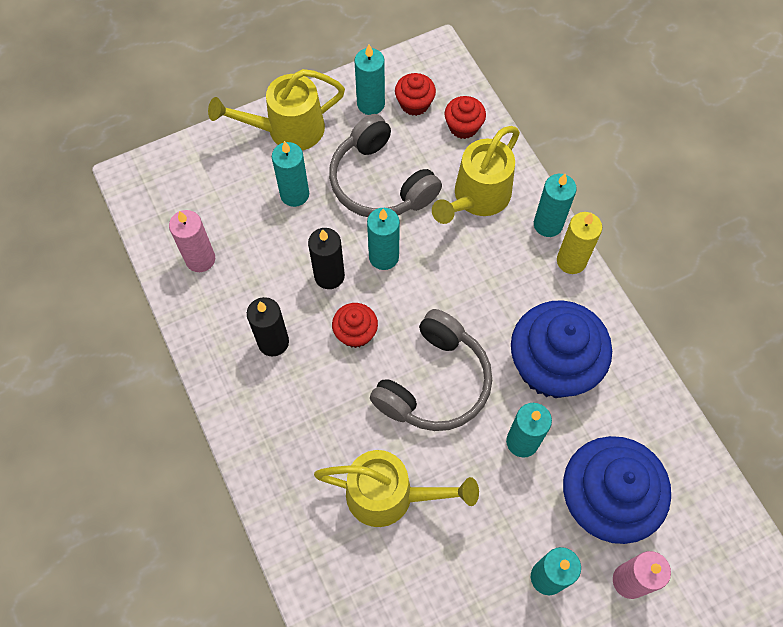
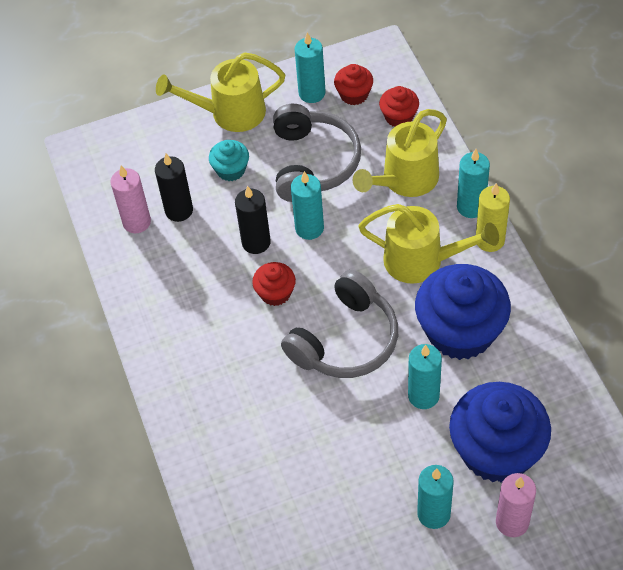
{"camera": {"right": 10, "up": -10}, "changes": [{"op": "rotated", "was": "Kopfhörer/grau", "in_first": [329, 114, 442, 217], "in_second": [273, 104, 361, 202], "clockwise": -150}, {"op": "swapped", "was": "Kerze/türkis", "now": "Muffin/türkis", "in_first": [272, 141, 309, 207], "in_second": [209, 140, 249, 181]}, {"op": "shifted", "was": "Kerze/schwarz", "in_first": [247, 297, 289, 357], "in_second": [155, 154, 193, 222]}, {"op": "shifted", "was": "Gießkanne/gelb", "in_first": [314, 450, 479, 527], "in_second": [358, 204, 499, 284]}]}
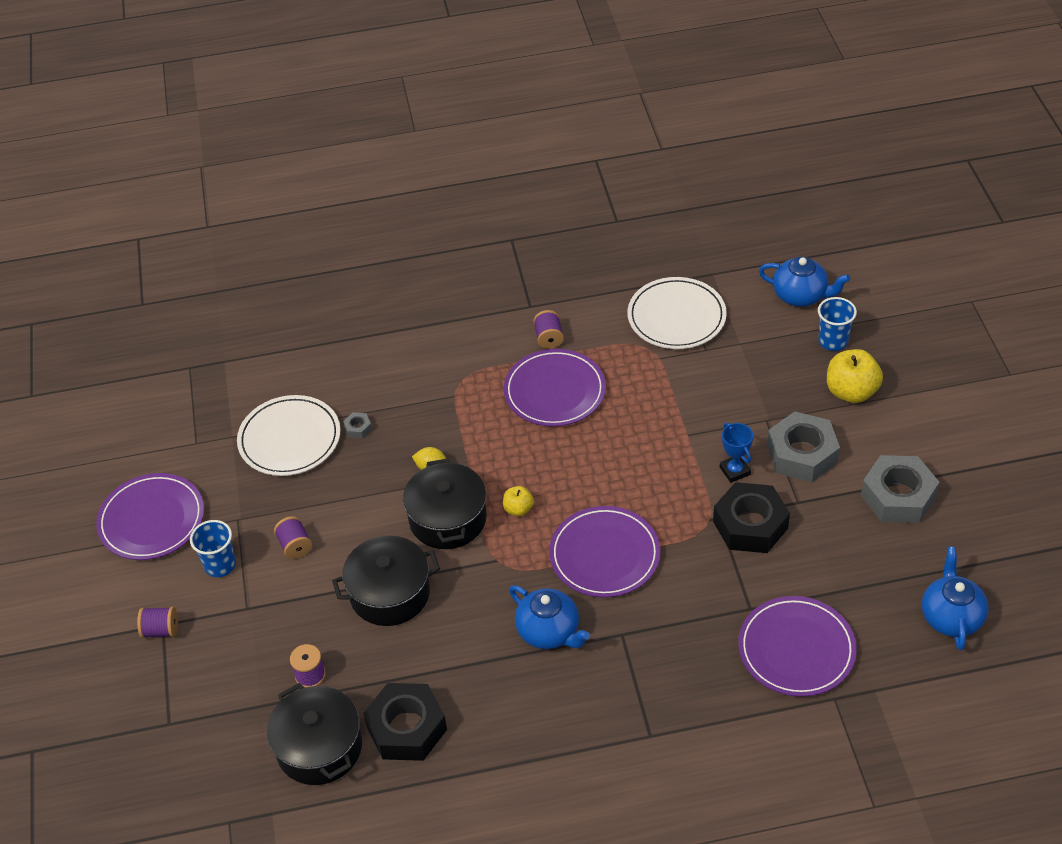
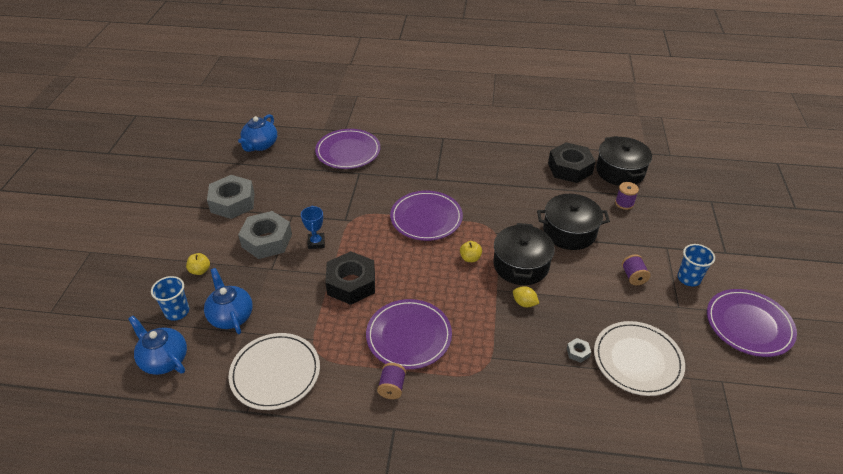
{"camera": {"right": -165, "up": -5}, "changes": [{"op": "scaled", "was": "Apfel/gelb", "in_first": [827, 349, 883, 403], "in_second": [186, 253, 210, 275], "ratio": 0.54}, {"op": "shifted", "was": "Sechskantmutter/schwarz", "in_first": [713, 482, 790, 553], "in_second": [325, 251, 375, 305]}, {"op": "shifted", "was": "Teekanne/blau", "in_first": [509, 585, 590, 649], "in_second": [204, 268, 253, 334]}, {"op": "gone", "was": "Garnrolle/lila", "in_first": [137, 607, 178, 638]}]}
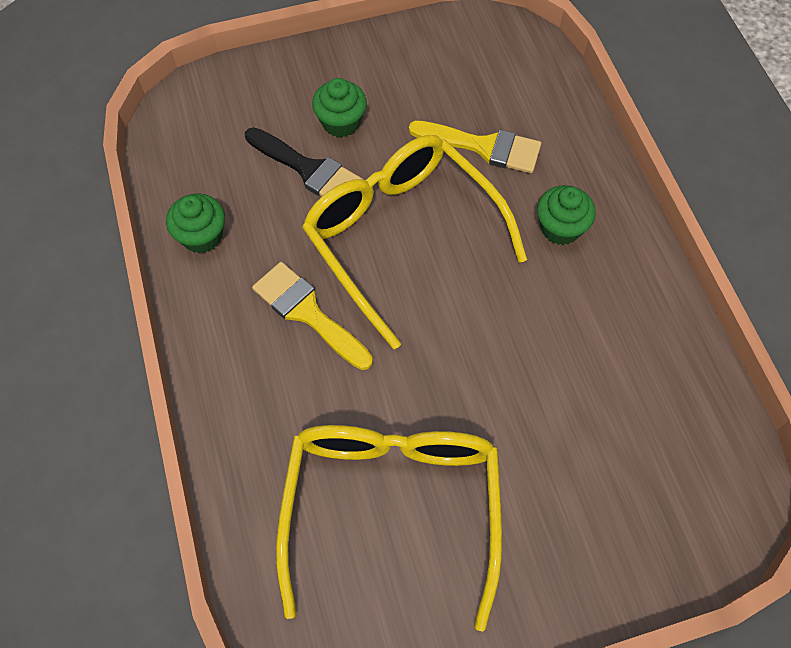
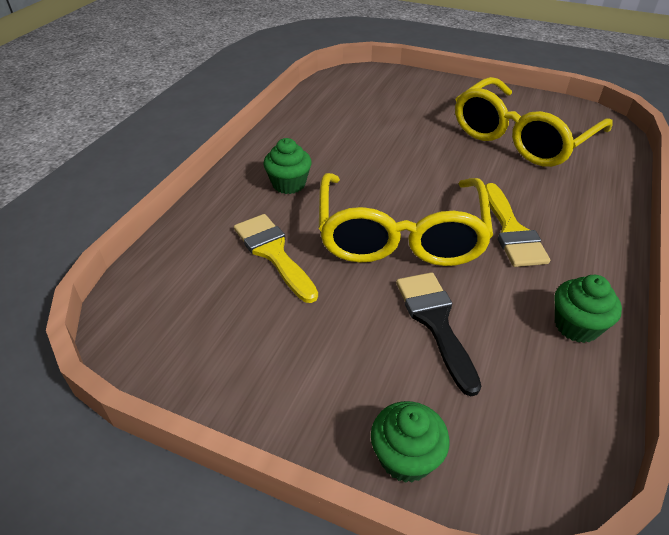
{"camera": {"right": -140, "up": -20}, "changes": [{"op": "shifted", "was": "Muffin/grün", "in_first": [312, 78, 367, 137], "in_second": [371, 401, 450, 483]}]}
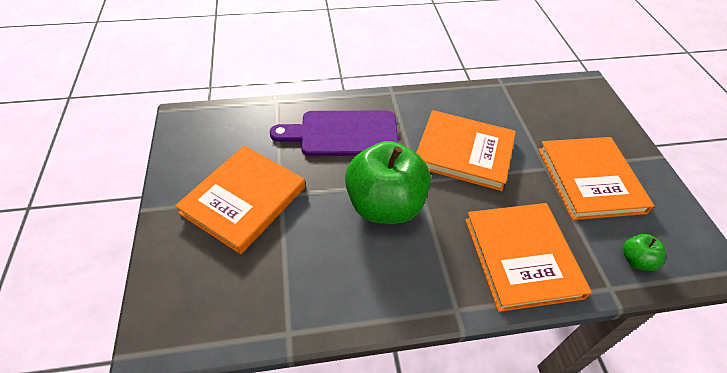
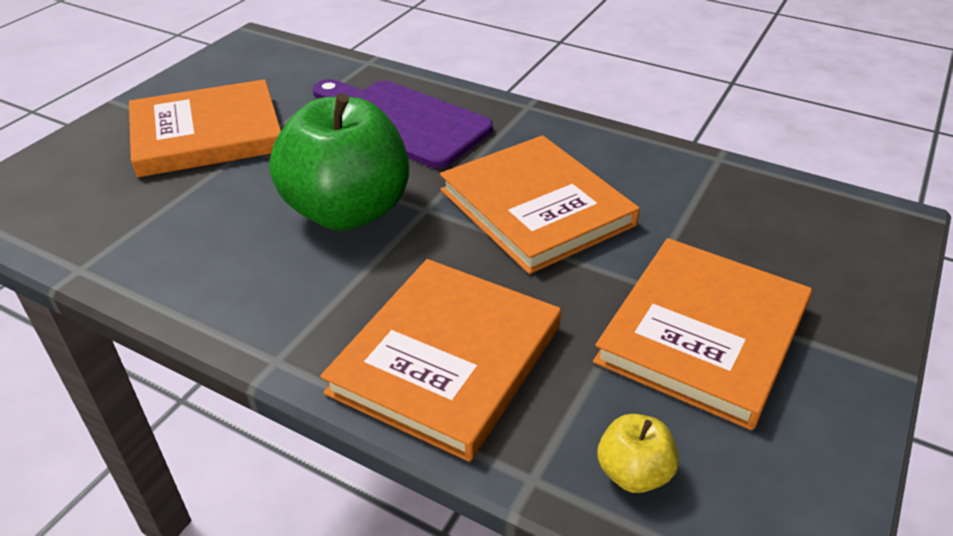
{"camera": {"right": 40, "up": -10}, "changes": [{"op": "repainted", "was": "Apfel/grün", "now": "Apfel/gelb", "in_first": [623, 234, 666, 271], "in_second": [597, 414, 679, 493]}]}
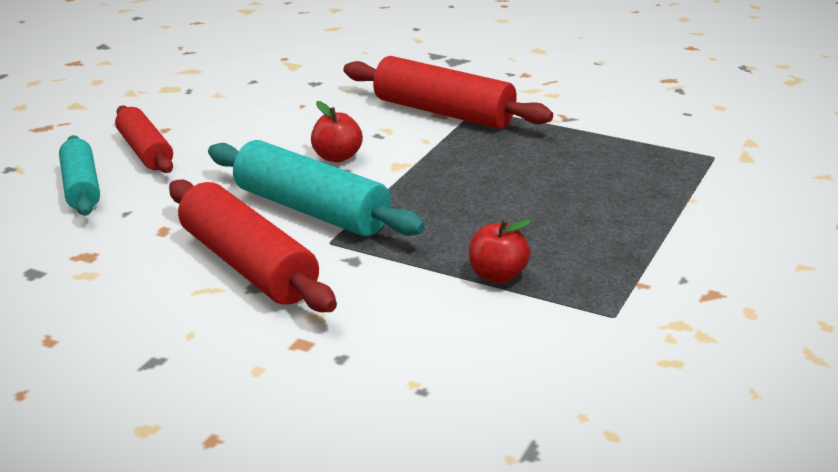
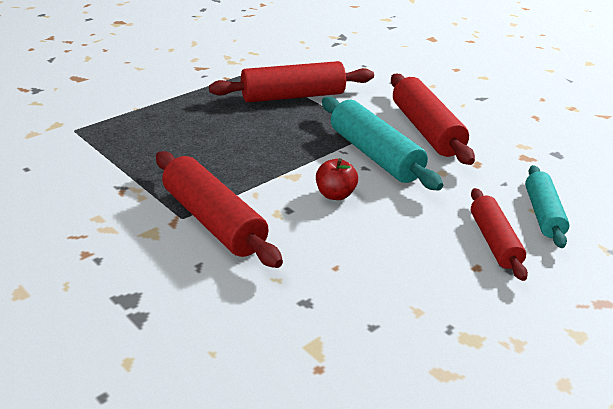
{"camera": {"right": -160, "up": 5}, "changes": [{"op": "swapped", "was": "Apfel/rot", "now": "Nudelholz/rot", "in_first": [469, 219, 531, 283], "in_second": [209, 61, 374, 102]}]}
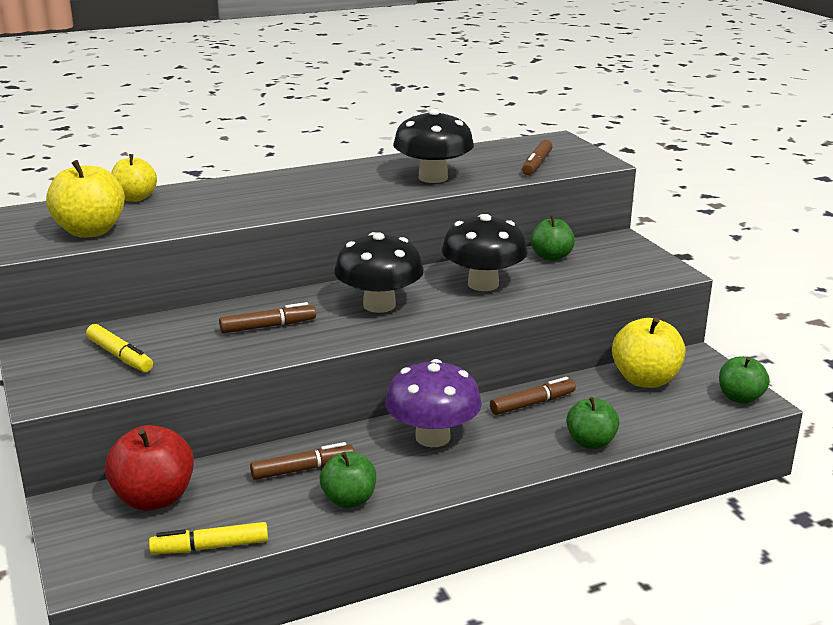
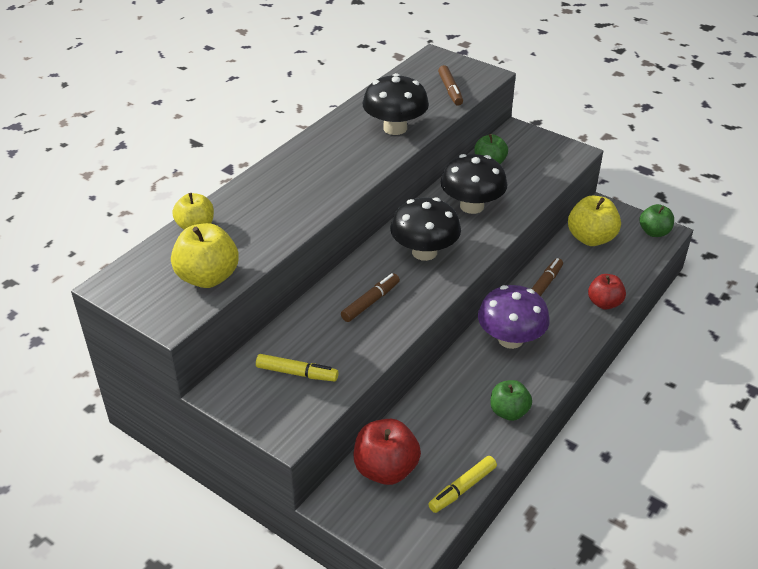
{"camera": {"right": -30, "up": 15}, "changes": [{"op": "repainted", "was": "Apfel/grün", "now": "Apfel/rot", "in_first": [566, 397, 619, 449], "in_second": [588, 274, 626, 310]}, {"op": "gone", "was": "Filzstift/braun", "in_first": [250, 442, 355, 480]}]}
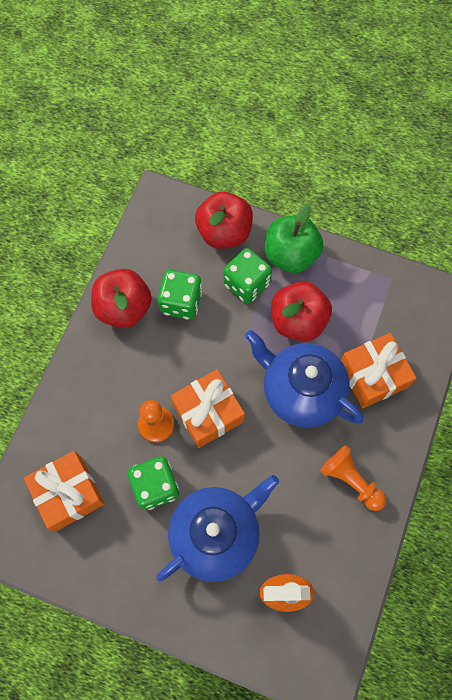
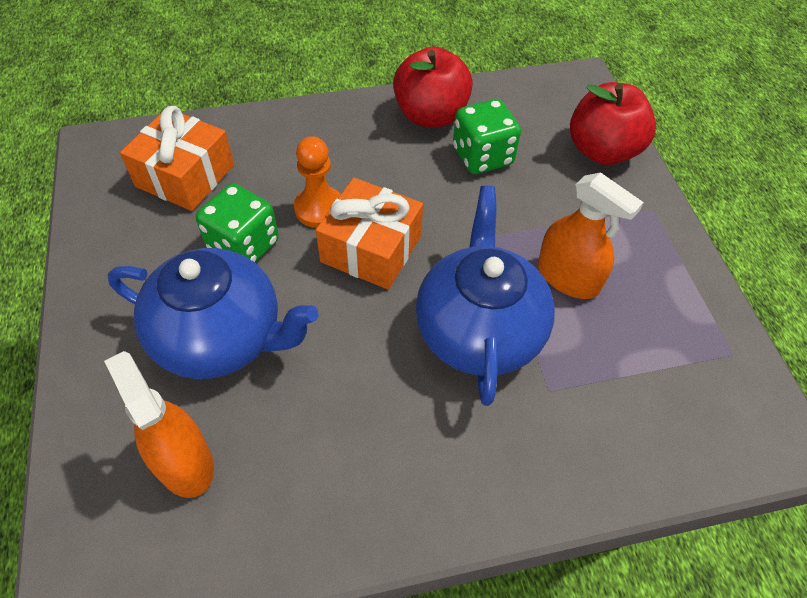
{"camera": {"right": 55, "up": -15}, "changes": [{"op": "gone", "was": "Apfel/grün", "in_first": [265, 205, 323, 273]}, {"op": "gone", "was": "Spielwürfel/grün", "in_first": [223, 248, 272, 304]}, {"op": "swapped", "was": "Apfel/rot", "now": "Sprühflasche/orange", "in_first": [271, 281, 332, 341], "in_second": [538, 172, 644, 299]}, {"op": "gone", "was": "Geschenk/orange", "in_first": [341, 333, 416, 408]}, {"op": "gone", "was": "Bauer/orange", "in_first": [320, 445, 386, 511]}]}
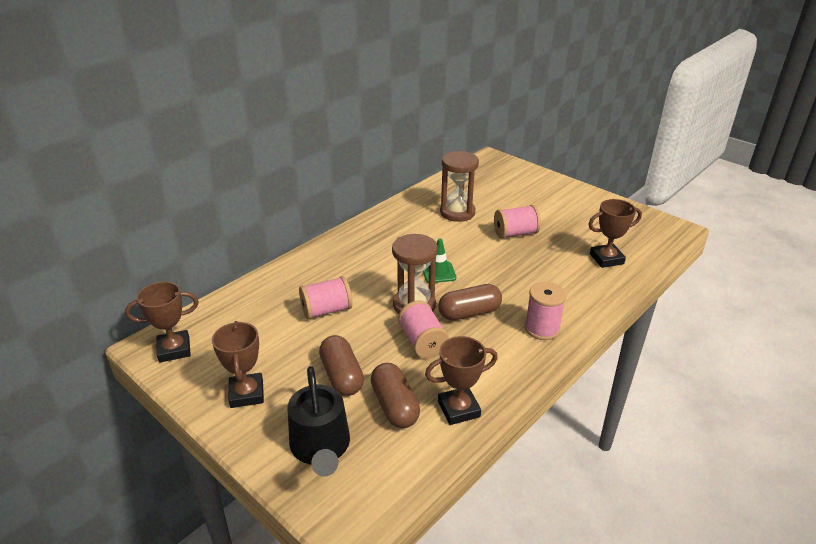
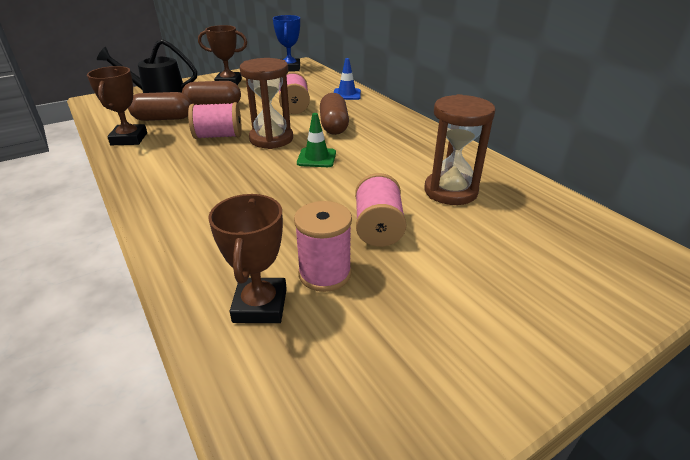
{"camera": {"right": 105, "up": 0}, "changes": [{"op": "repainted", "was": "Pokal/braun", "now": "Pokal/blau", "in_first": [125, 282, 199, 363], "in_second": [273, 15, 300, 71]}, {"op": "shifted", "was": "Garnrolle/rosa", "in_first": [525, 282, 566, 340], "in_second": [294, 201, 352, 292]}, {"op": "shifted", "was": "Kapsel/braun", "in_first": [438, 284, 502, 321], "in_second": [320, 93, 349, 135]}, {"op": "new", "now": "Leitkegel/blau", "in_second": [334, 58, 361, 100]}]}
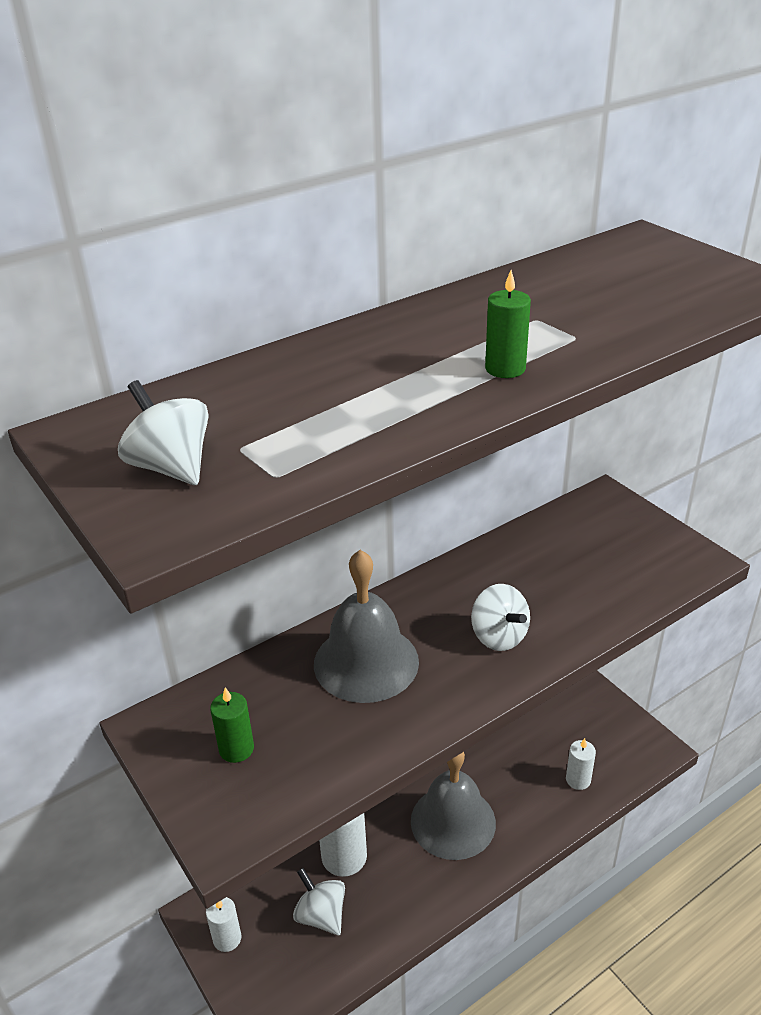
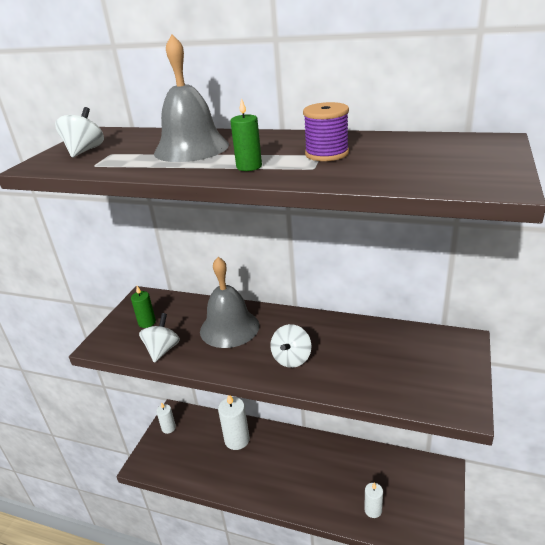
{"camera": {"right": 55, "up": -5}, "changes": [{"op": "shifted", "was": "Glocke/grau", "in_first": [411, 752, 496, 860], "in_second": [154, 35, 229, 162]}, {"op": "shifted", "was": "Kreisel/weiß", "in_first": [293, 868, 345, 935], "in_second": [139, 313, 180, 363]}, {"op": "new", "now": "Garnrolle/lila", "in_second": [303, 102, 349, 161]}]}
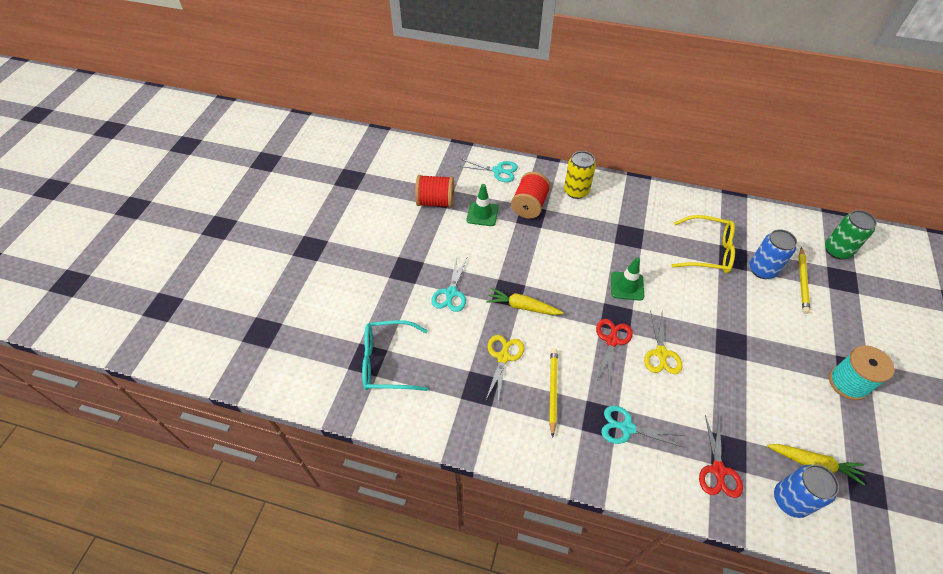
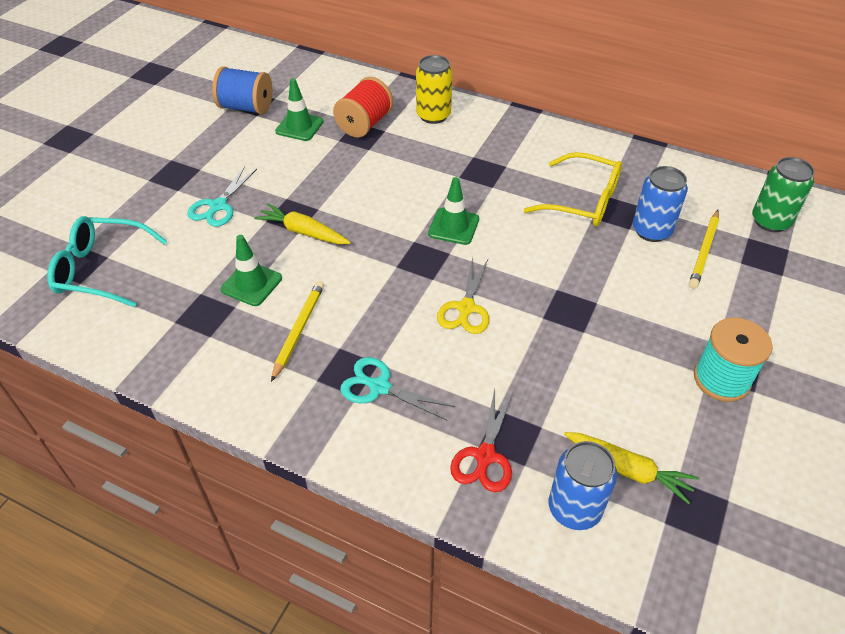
{"camera": {"right": 10, "up": -5}, "changes": [{"op": "gone", "was": "Schere/türkis", "in_first": [458, 159, 518, 182]}, {"op": "repainted", "was": "Garnrolle/rot", "now": "Garnrolle/blau", "in_first": [415, 175, 454, 208], "in_second": [212, 66, 273, 115]}, {"op": "gone", "was": "Schere/rot", "in_first": [596, 319, 633, 382]}, {"op": "swapped", "was": "Schere/gelb", "now": "Leitkegel/grün", "in_first": [486, 335, 524, 402], "in_second": [221, 235, 282, 306]}]}
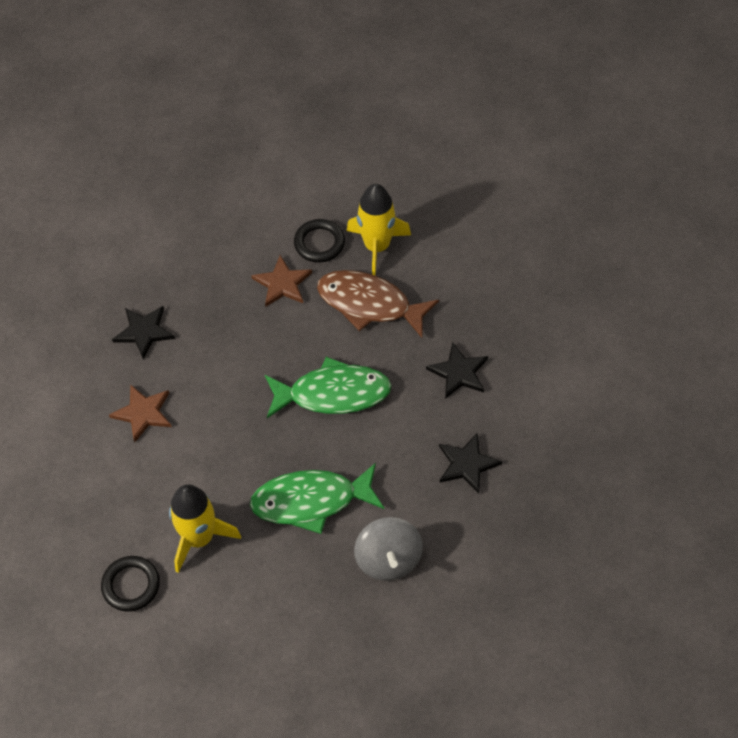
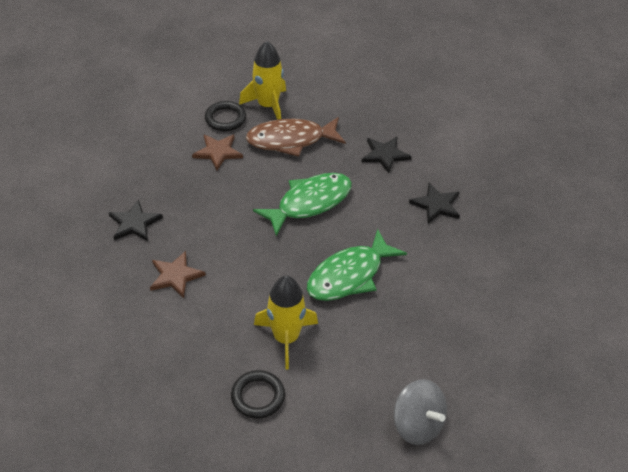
{"camera": {"right": -35, "up": -10}, "changes": [{"op": "shifted", "was": "Kreisel/grau", "in_first": [354, 517, 423, 581], "in_second": [394, 379, 447, 445]}]}
